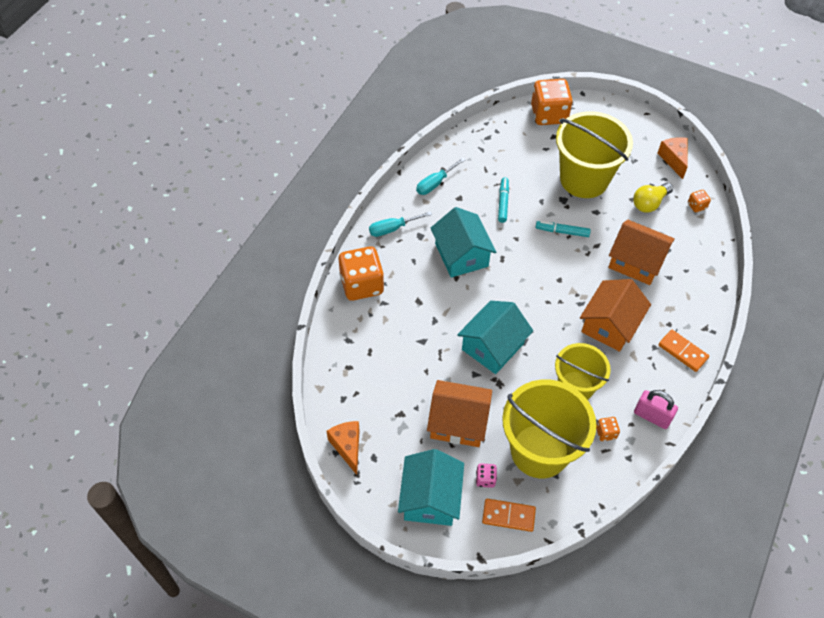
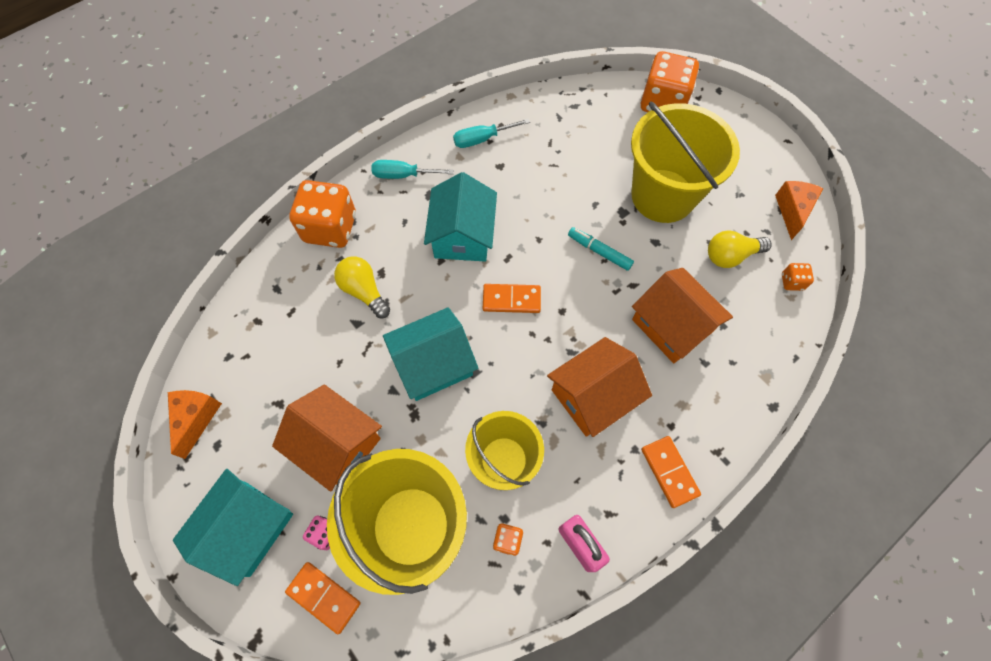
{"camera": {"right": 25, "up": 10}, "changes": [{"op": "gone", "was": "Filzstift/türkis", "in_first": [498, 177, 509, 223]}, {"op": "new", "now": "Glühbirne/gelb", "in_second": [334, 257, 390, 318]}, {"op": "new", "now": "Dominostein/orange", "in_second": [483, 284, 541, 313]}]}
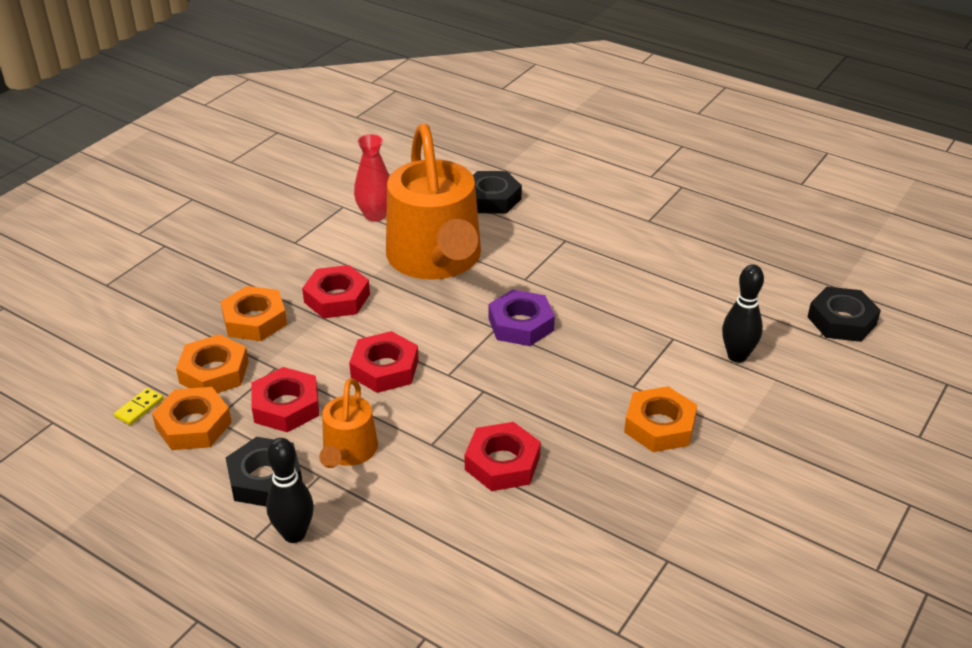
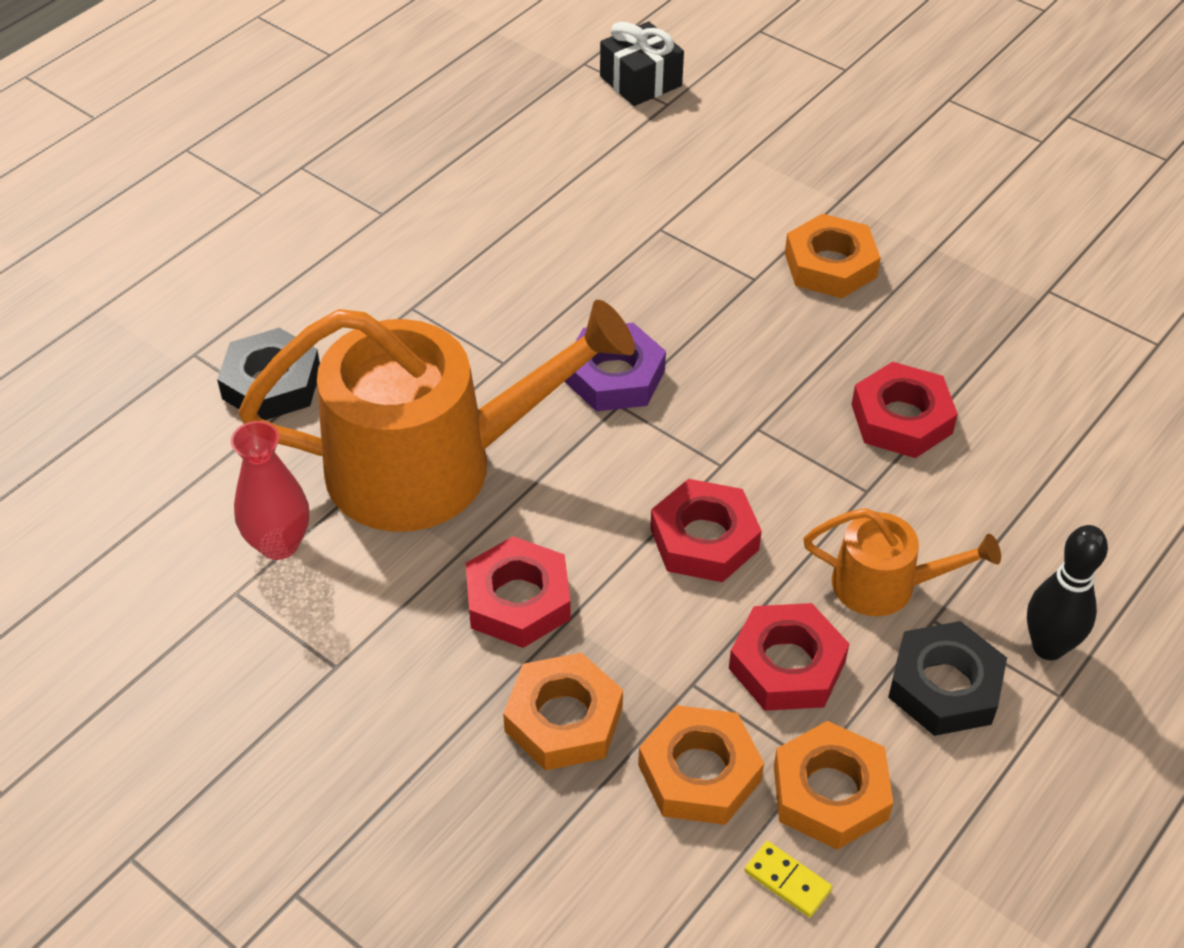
{"camera": {"right": -85, "up": 10}, "changes": [{"op": "gone", "was": "Bowlingkegel/schwarz", "in_first": [722, 264, 764, 363]}, {"op": "swapped", "was": "Sechskantmutter/schwarz", "now": "Geschenk/schwarz", "in_first": [808, 287, 881, 342], "in_second": [600, 22, 684, 106]}]}
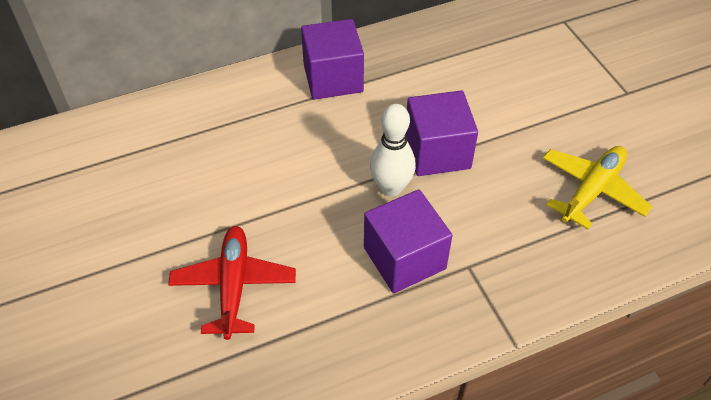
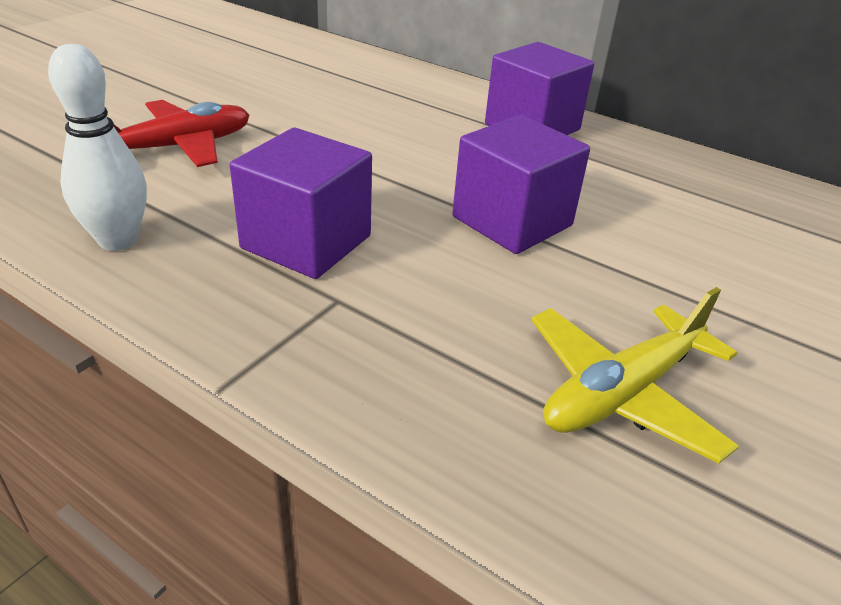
{"camera": {"right": 55, "up": -15}, "changes": [{"op": "shifted", "was": "Bowlingkegel/weiß", "in_first": [370, 104, 416, 197], "in_second": [48, 44, 147, 251]}, {"op": "rotated", "was": "Flugzeug/gelb", "in_first": [543, 146, 652, 229], "in_second": [531, 287, 739, 463], "clockwise": 135}]}
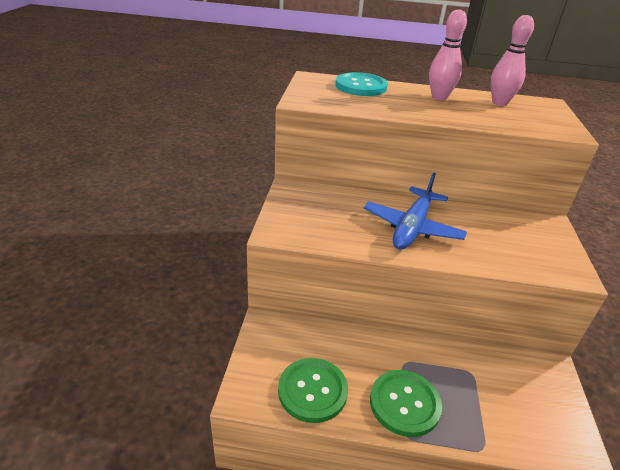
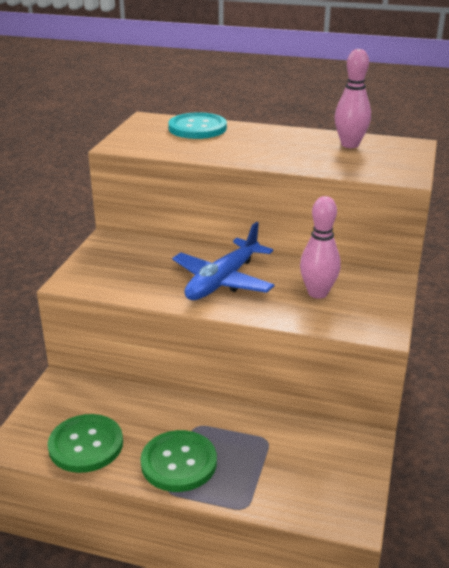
{"camera": {"right": 10, "up": -5}, "changes": [{"op": "shifted", "was": "Bowlingkegel/rosa", "in_first": [429, 9, 467, 101], "in_second": [300, 196, 341, 299]}]}
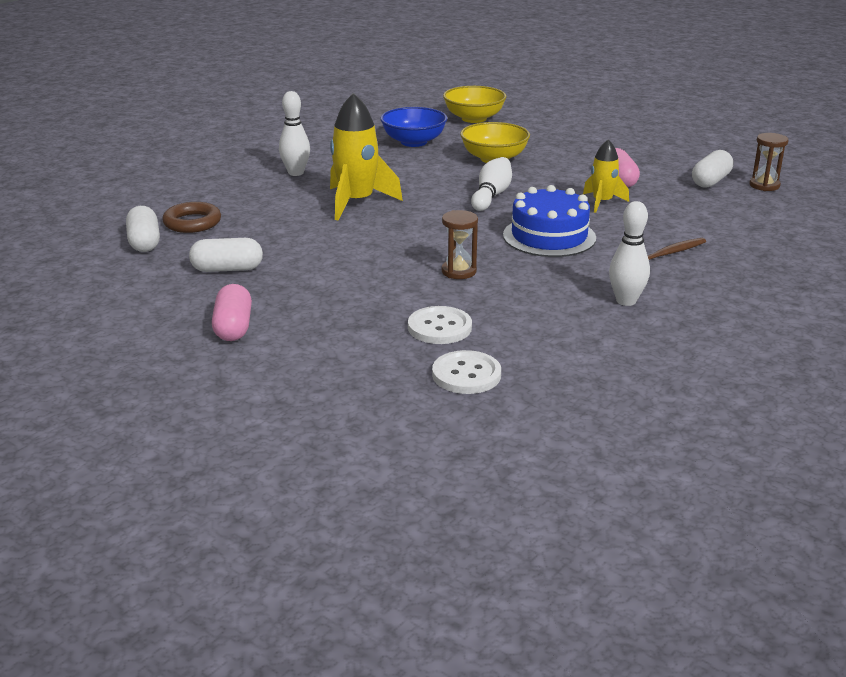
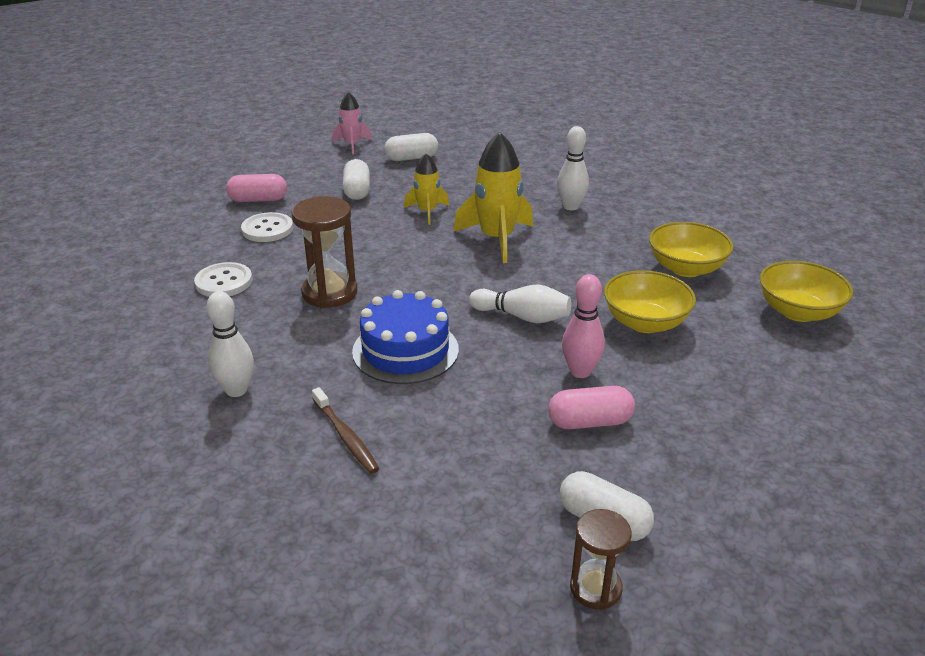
{"camera": {"right": 90, "up": 5}, "changes": [{"op": "repainted", "was": "Schüssel/blau", "now": "Schüssel/gelb", "in_first": [380, 107, 447, 147], "in_second": [649, 222, 734, 277]}, {"op": "shifted", "was": "Rakete/gelb", "in_first": [583, 139, 629, 213], "in_second": [404, 153, 449, 225]}, {"op": "gone", "was": "Ring/braun", "in_first": [162, 202, 221, 233]}, {"op": "scaled", "was": "Sanduhr/braun", "in_first": [442, 210, 478, 279], "in_second": [291, 196, 358, 308], "ratio": 1.62}, {"op": "shifted", "was": "Knopf/weiß", "in_first": [432, 350, 501, 394], "in_second": [241, 212, 293, 242]}, {"op": "new", "now": "Rakete/rosa", "in_second": [332, 92, 372, 154]}, {"op": "new", "now": "Bowlingkegel/rosa", "in_second": [562, 274, 605, 378]}]}
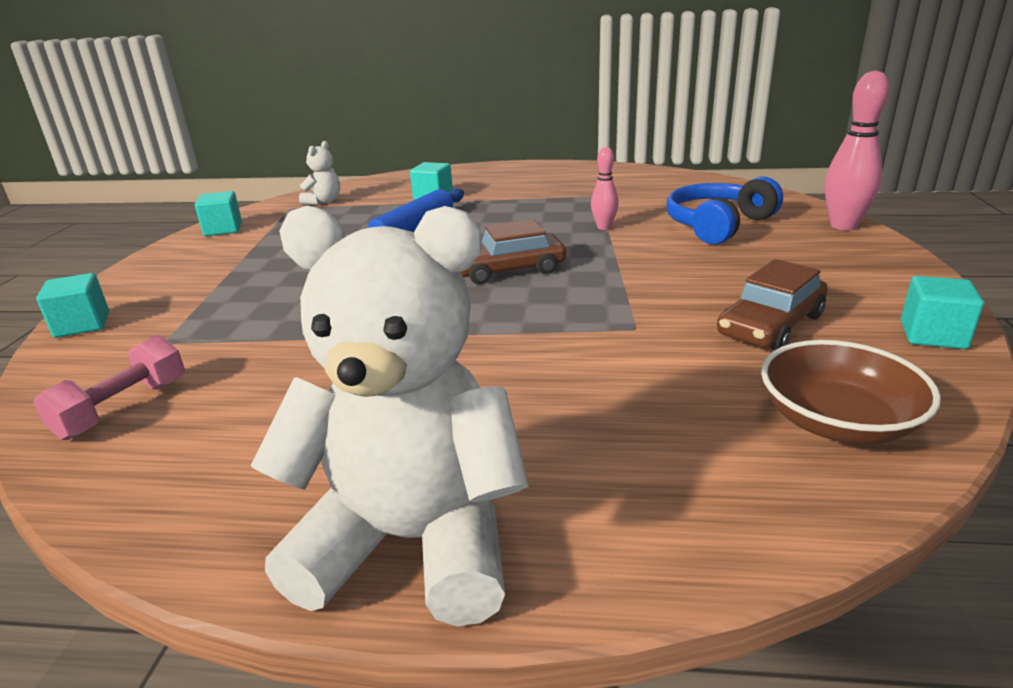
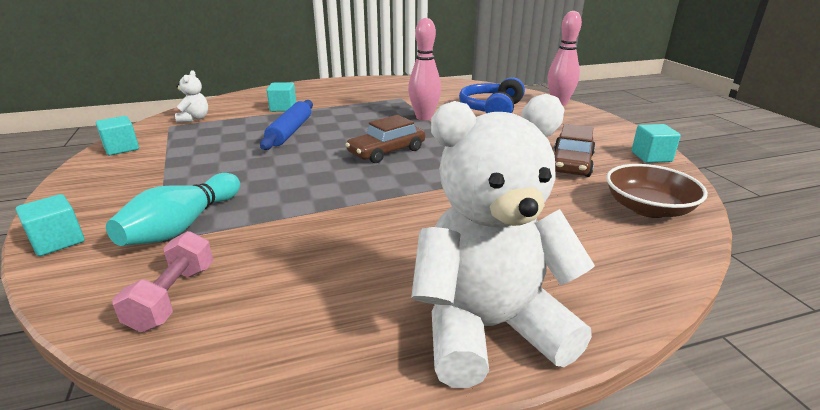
{"camera": {"right": -25, "up": 0}, "changes": [{"op": "scaled", "was": "Bowlingkegel/rosa", "in_first": [591, 147, 619, 230], "in_second": [408, 18, 441, 120], "ratio": 1.75}, {"op": "new", "now": "Bowlingkegel/türkis", "in_second": [106, 173, 240, 246]}]}
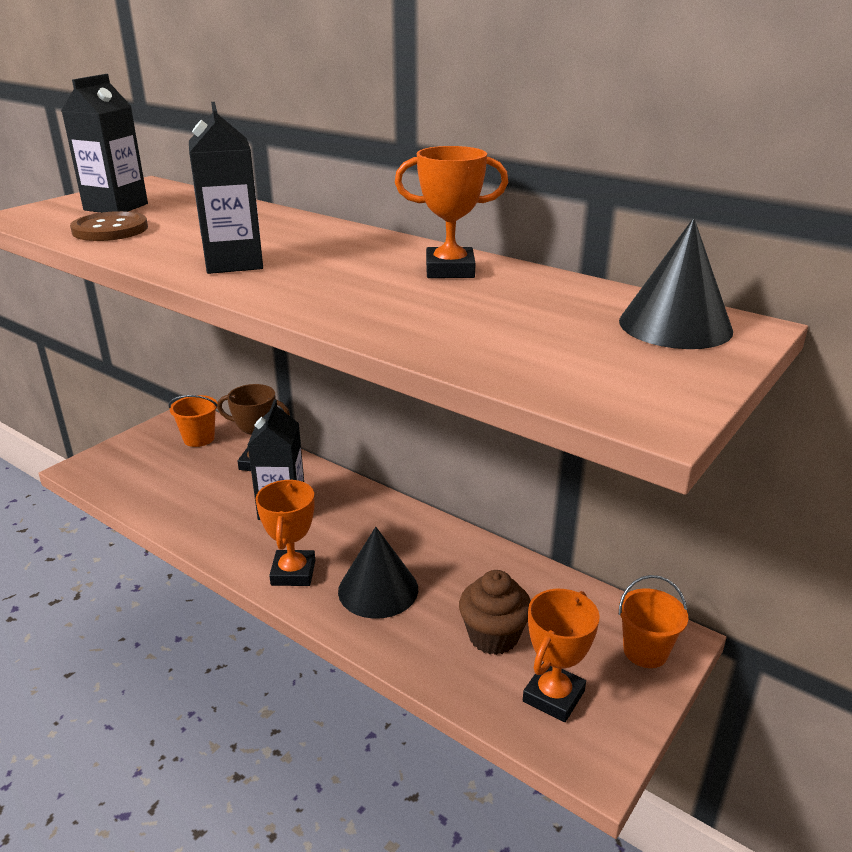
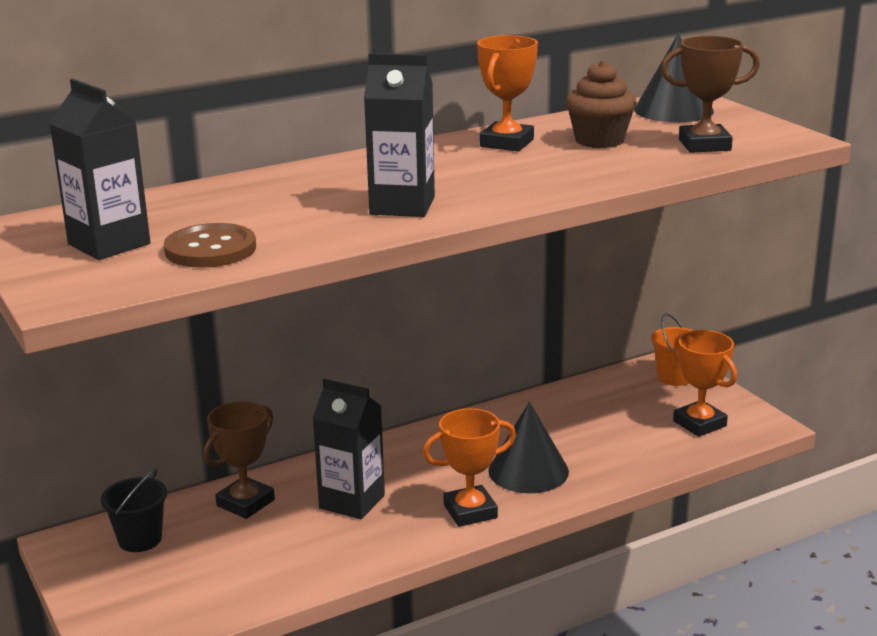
{"camera": {"right": -65, "up": -5}, "changes": [{"op": "repainted", "was": "Eimer/orange", "now": "Eimer/schwarz", "in_first": [168, 395, 217, 447], "in_second": [101, 468, 167, 552]}, {"op": "rotated", "was": "Pokal/orange", "in_first": [256, 479, 315, 586], "in_second": [423, 408, 516, 527], "clockwise": -45}, {"op": "shifted", "was": "Muffin/braun", "in_first": [459, 570, 531, 655], "in_second": [566, 61, 637, 148]}, {"op": "new", "now": "Pokal/braun", "in_second": [661, 36, 760, 153]}]}
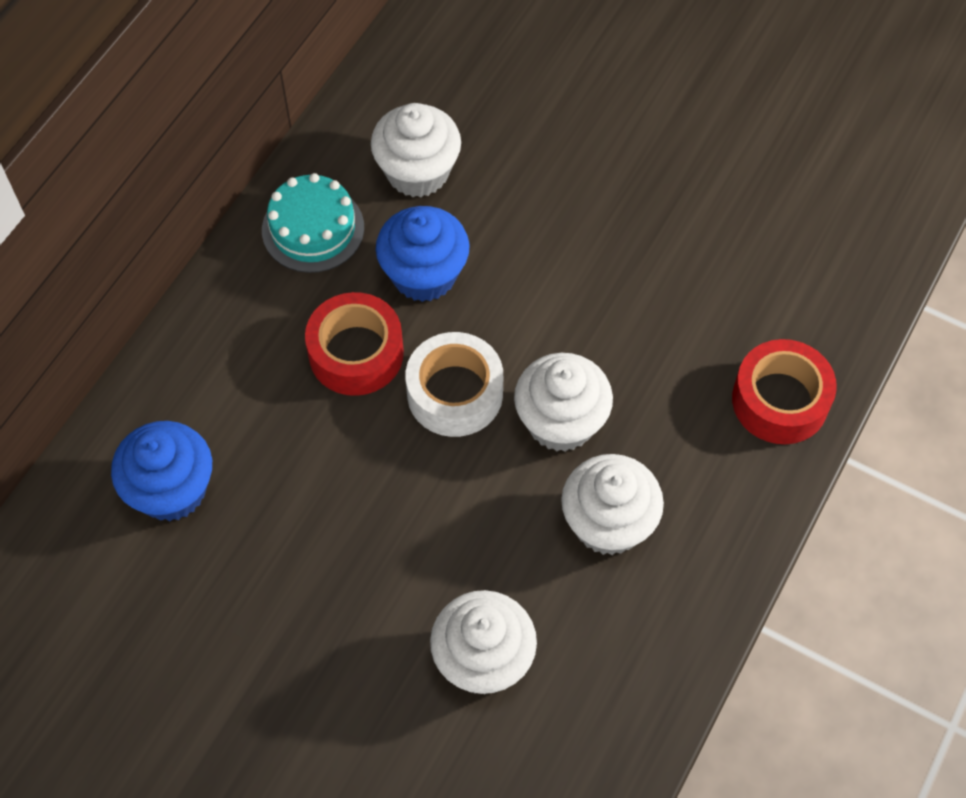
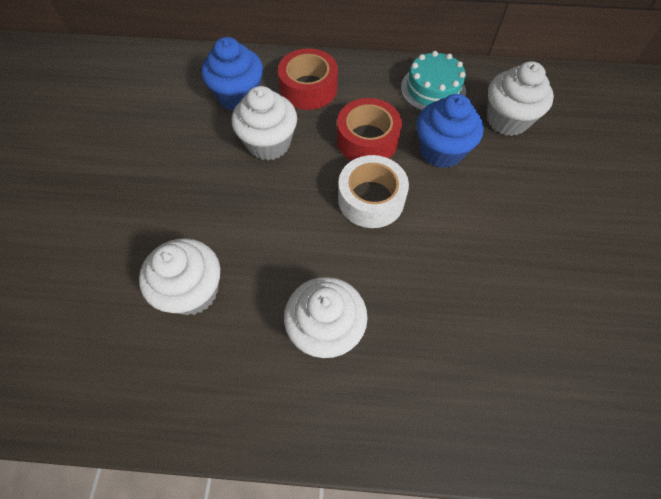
{"camera": {"right": 65, "up": 0}, "changes": [{"op": "shifted", "was": "Klebeband/rot", "in_first": [732, 339, 837, 444], "in_second": [278, 48, 338, 110]}, {"op": "shifted", "was": "Muffin/weiß", "in_first": [514, 353, 613, 452], "in_second": [232, 86, 297, 160]}]}
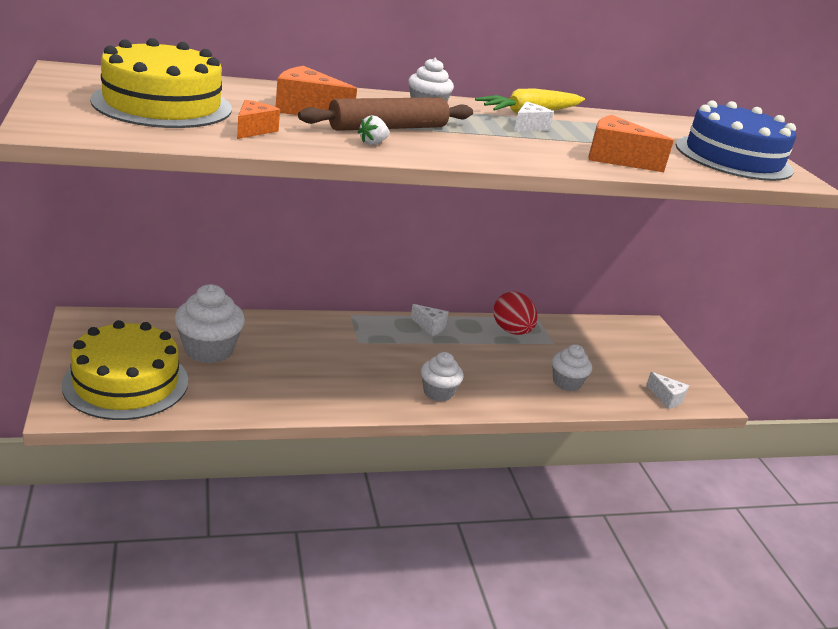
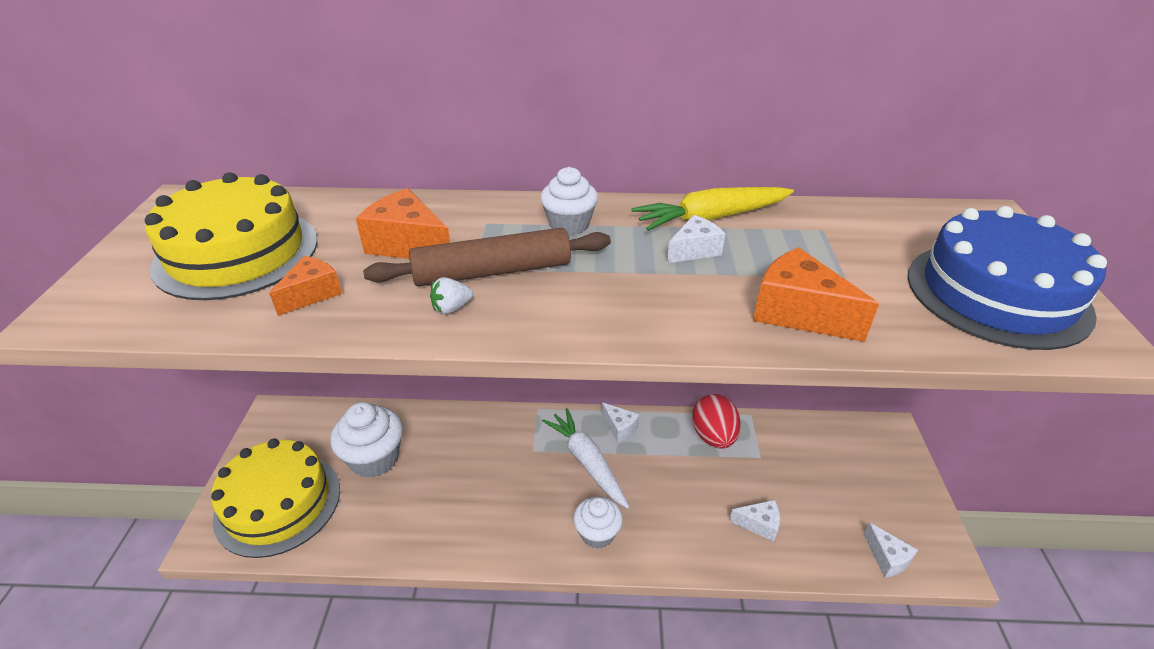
{"camera": {"right": 20, "up": 10}, "changes": [{"op": "swapped", "was": "Muffin/weiß", "now": "Käse/weiß", "in_first": [552, 344, 592, 391], "in_second": [729, 500, 780, 542]}, {"op": "new", "now": "Karotte/weiß", "in_second": [542, 408, 629, 509]}]}
